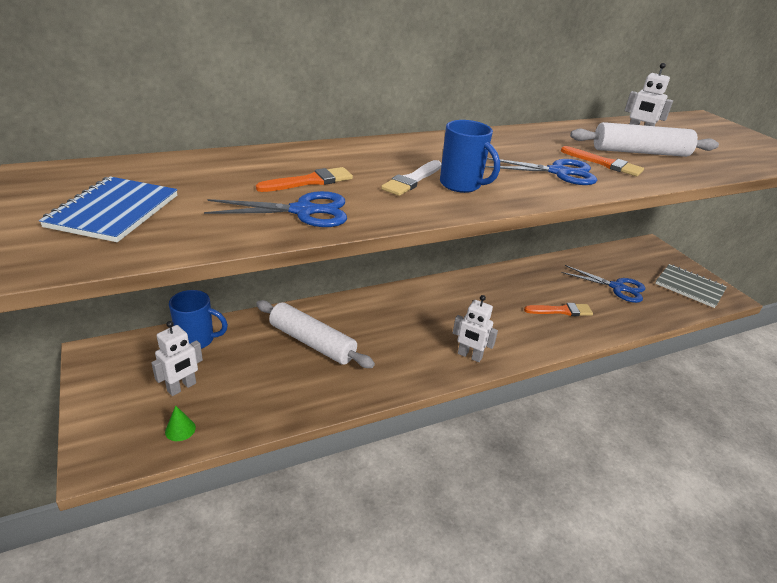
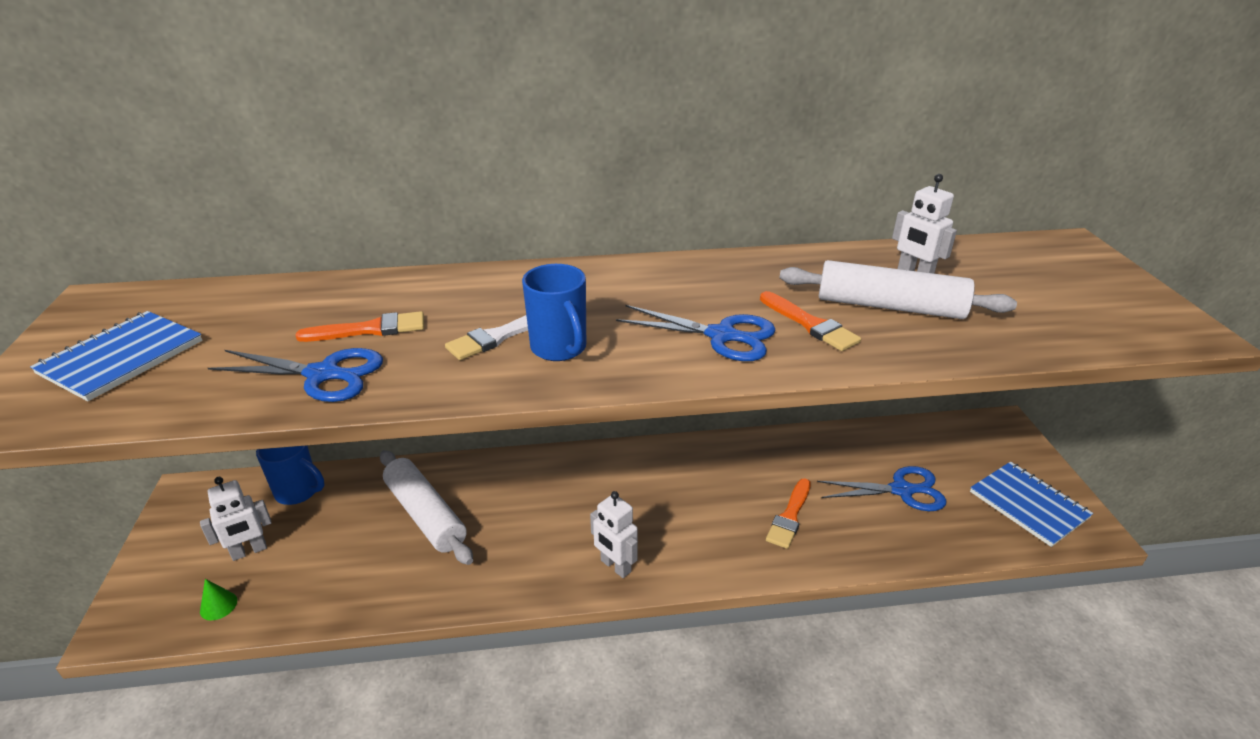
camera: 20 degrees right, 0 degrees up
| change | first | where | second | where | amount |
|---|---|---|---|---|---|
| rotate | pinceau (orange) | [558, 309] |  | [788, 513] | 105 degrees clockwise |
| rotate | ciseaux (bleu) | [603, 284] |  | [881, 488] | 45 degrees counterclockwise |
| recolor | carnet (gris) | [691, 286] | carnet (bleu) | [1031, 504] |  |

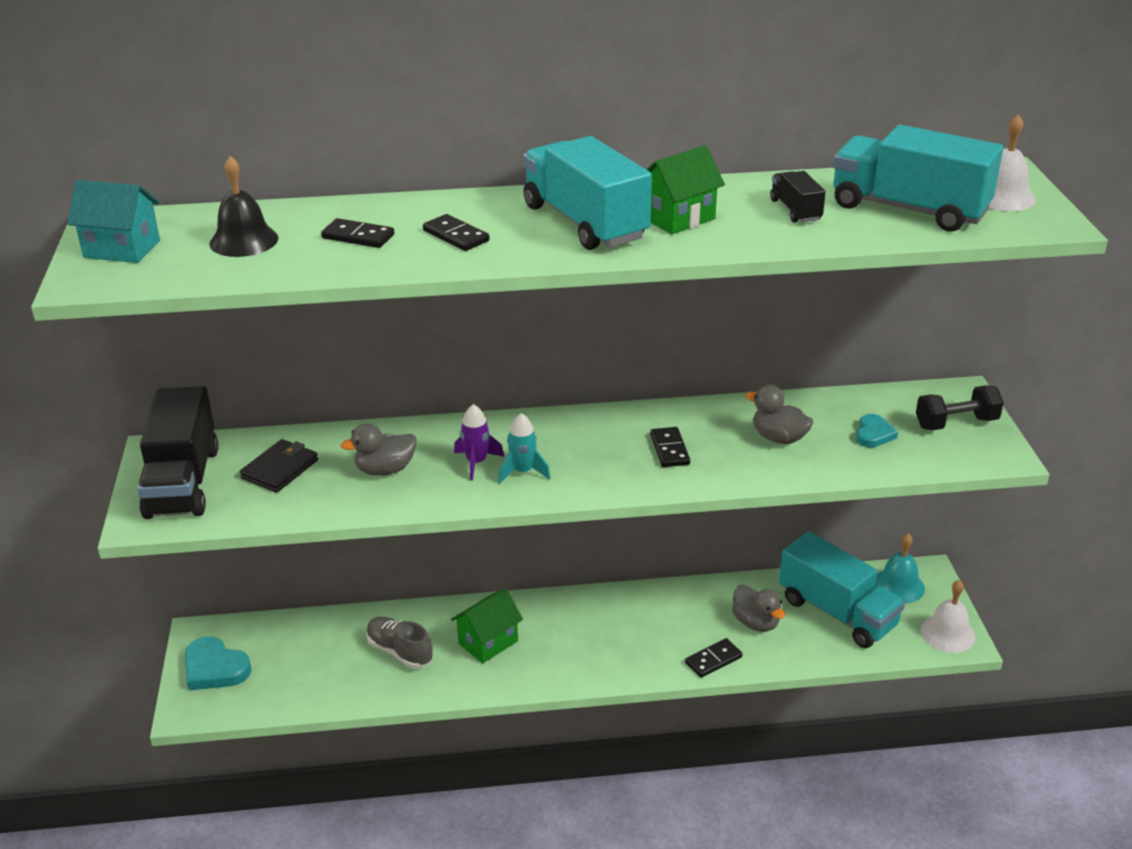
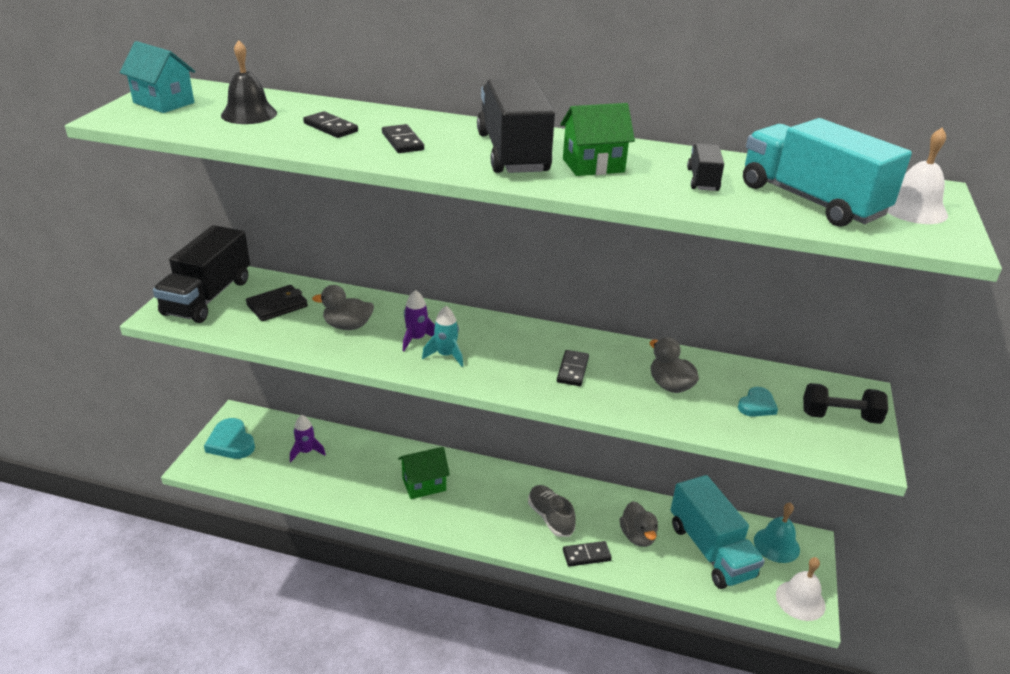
camera: 20 degrees right, 0 degrees up
| change | first | where | second | where | amount |
|---|---|---|---|---|---|
| move | chaussure (gris) | [399, 643] |  | [552, 511] |  |
| recolor | camion (turquoise) | [587, 193] | camion (noir) | [516, 125] |  |
| insert |  |  | fusée (violet) | [308, 438] |  |

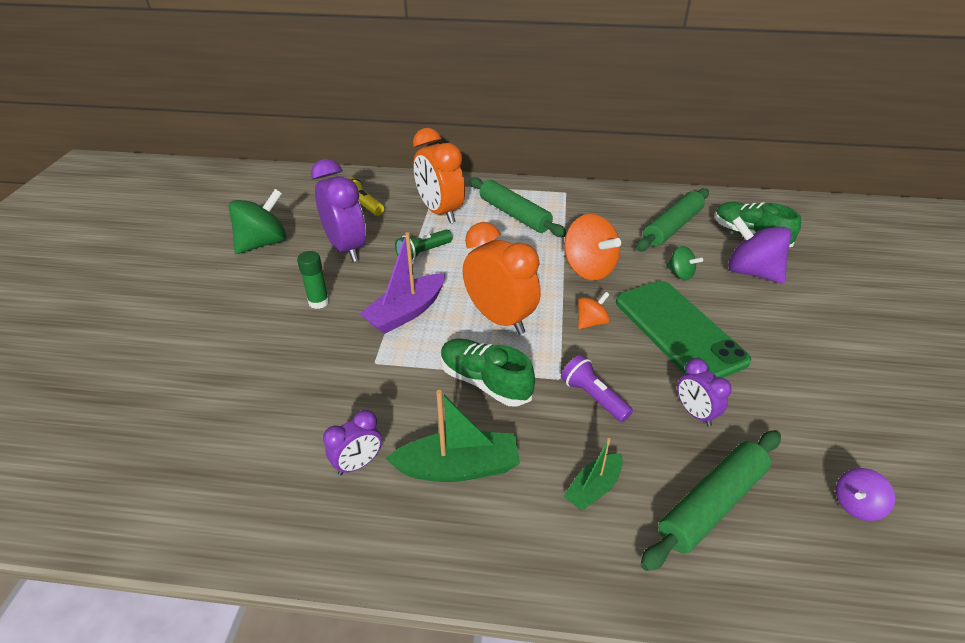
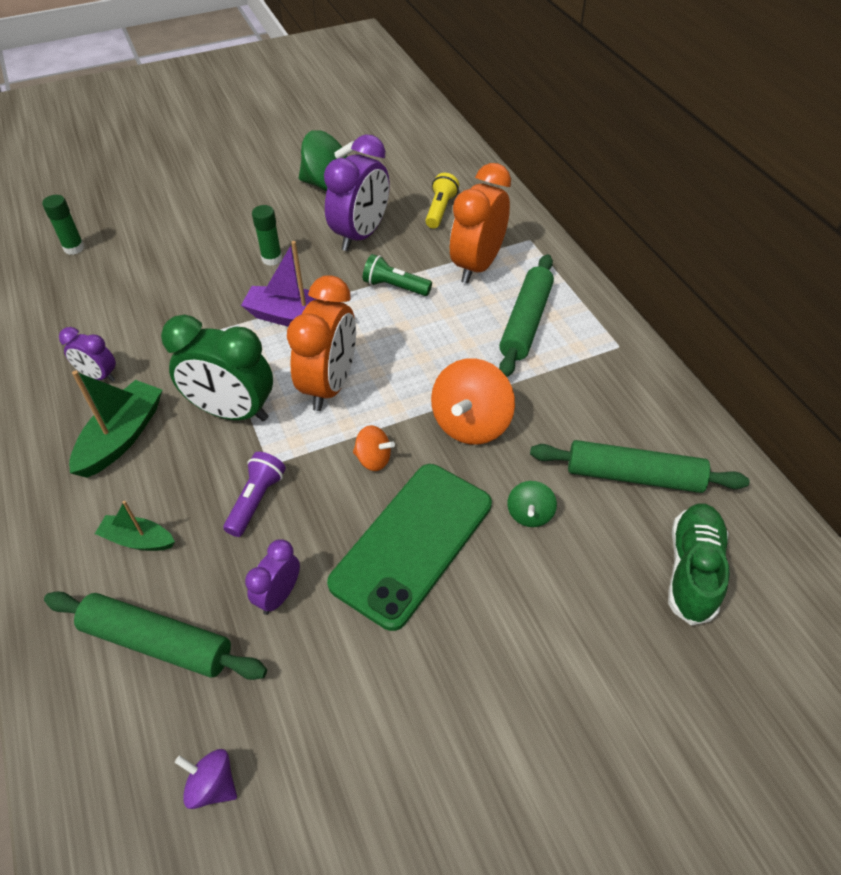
camera: 60 degrees right, 10 degrees up
| change | first | where | second | where | amount |
|---|---|---|---|---|---|
| rotate | bateau (vert) | [453, 436] |  | [115, 424] | 120 degrees counterclockwise |
| replace | chaussure (vert) | [488, 372] | réveil (vert) | [217, 367] |  |
| delete | toupie (violet) | [760, 249] |  |  |  |
| insert |  |  | bâton de colle (vert) | [63, 225] |  |

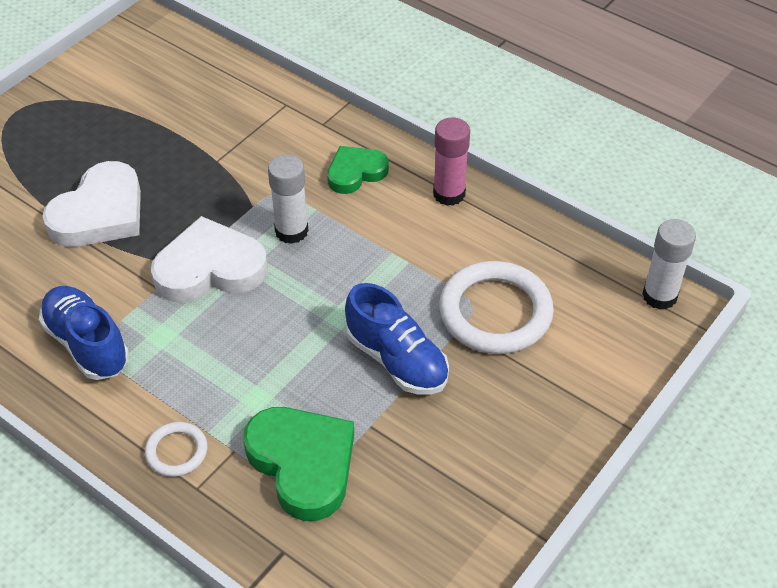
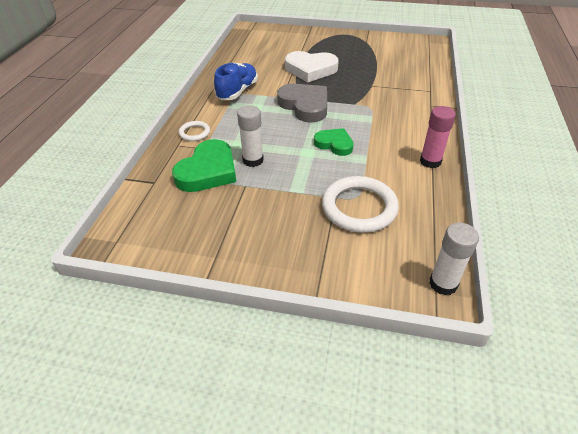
camera: 65 degrees right, 5 degrees down
| change | first | where | second | where | amount |
|---|---|---|---|---|---|
| recolor | cœur (blanc) | [209, 259] | cœur (gris) | [302, 103] |  |
| move | bâton de colle (blanc) | [288, 199] |  | [250, 136] |  |
| move | cœur (vert) | [358, 170] |  | [334, 142] |  |
| delete | chaussure (bleu) | [397, 339] |  |  |  |

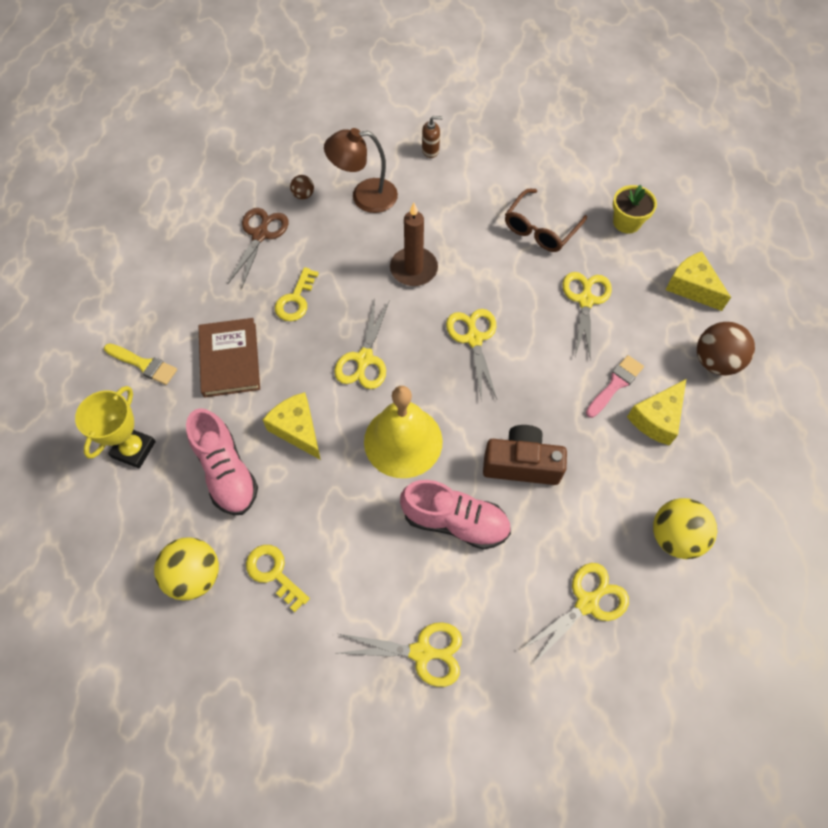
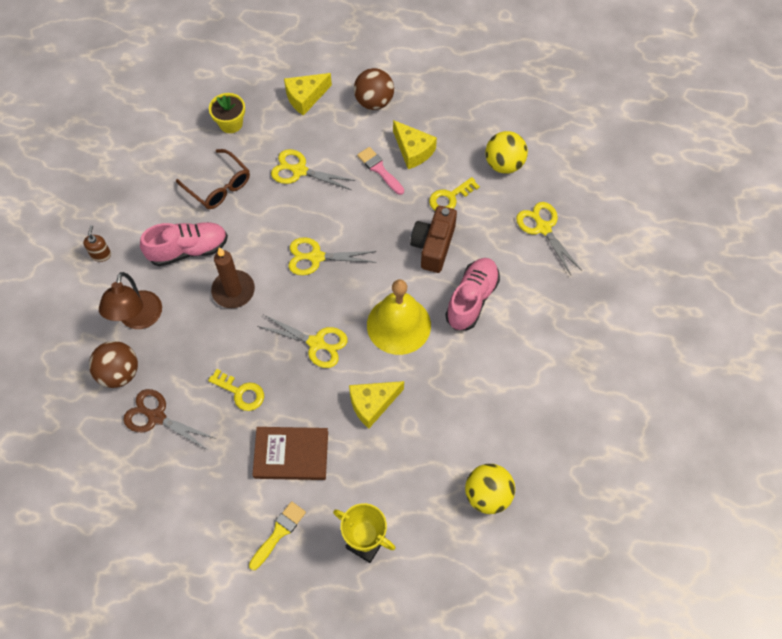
camera: 80 degrees left, 0 degrees up
| change | first | where | second | where | amount |
|---|---|---|---|---|---|
| move | chaussure (rose) | [222, 461] |  | [184, 244] |  |
| move | clé (jaune) | [278, 578] |  | [454, 193] |  |
| resize | balle (marron) | [302, 187] |  | [113, 364] | x1.98 |
| delete | ciseaux (jaune) | [400, 654] |  |  |  |

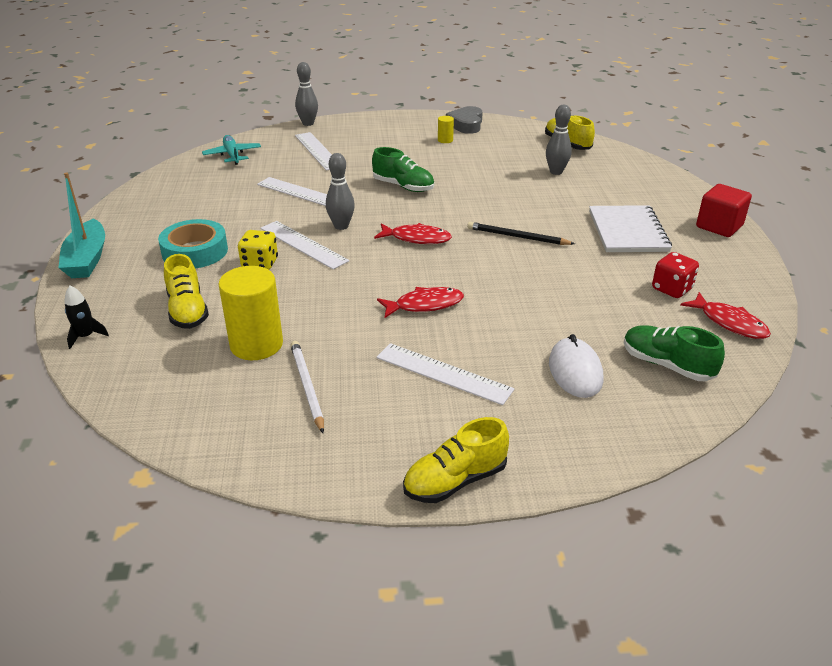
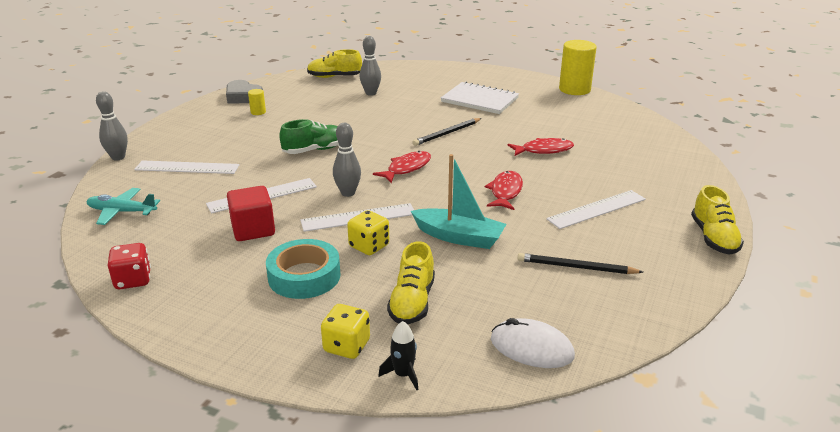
camera: 60 degrees left, 5 degrees down
| change | first | where | second | where | amount |
|---|---|---|---|---|---|
| move | bateau (turquoise) | [81, 225] |  | [458, 201] |  |
| rotate | chaussure (jaune) | [186, 291] |  | [411, 282] | 90 degrees clockwise |
| move | cylindre (jaune) | [250, 313] |  | [578, 67] |  |
| recolor | crayon (blanc) | [307, 387] | crayon (noir) | [580, 263] |  |
| move | souris (blanc) | [576, 366] |  | [533, 343] |  |
| delete | chaussure (vert) | [674, 353] |  |  |  |
| move | dé (rouge) | [675, 275] |  | [129, 266] |  |
| move | poisson (rouge) | [725, 315] |  | [540, 147] |  |
| move | cube (rouge) | [724, 210] |  | [251, 213] |  |
| insert |  |  | dé (jaune) | [345, 331] |  |

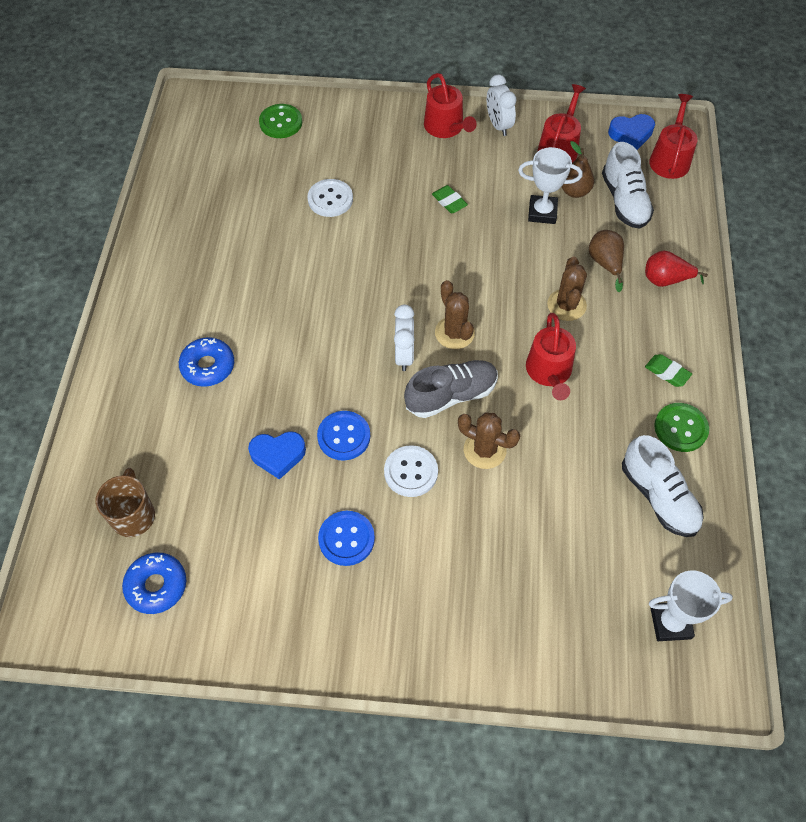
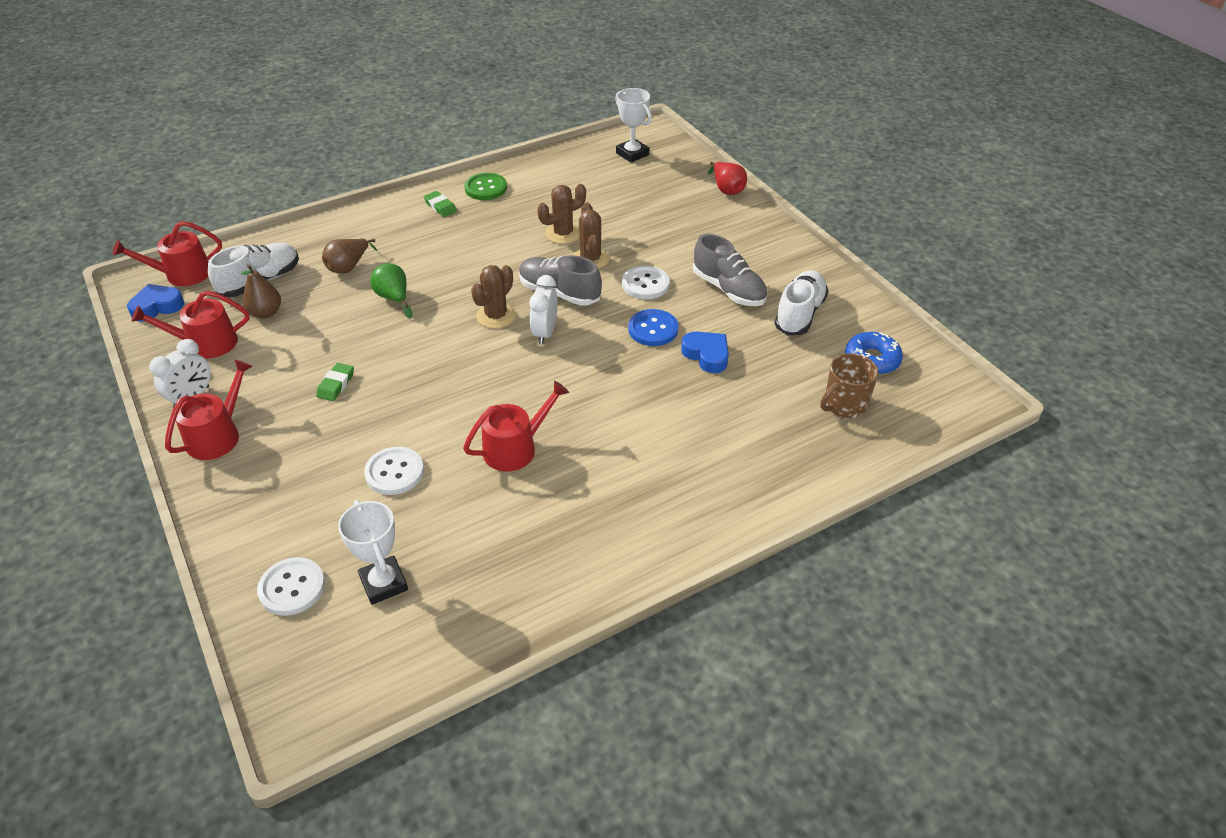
camera: 125 degrees left, 15 degrees down
| change | first | where | second | where | amount |
|---|---|---|---|---|---|
| delete | beignet (bleu) | [206, 362] |  |  |  |
| recolor | bouton (vert) | [280, 121] | bouton (blanc) | [291, 586] |  |
| replace | bouton (bleu) | [346, 538] | chaussure (gris) | [730, 270] |  |
| rotate | réveil (blanc) | [404, 338] |  | [543, 310] | 45 degrees counterclockwise |
| move | trophée (blanc) | [550, 185] |  | [373, 552] |  |
| move | arrosoir (rouge) | [551, 356] |  | [516, 426] |  |
| move | cactus (marron) | [567, 288] |  | [561, 214] |  |
| rotate | cœur (bleu) | [631, 132] |  | [155, 303] | 75 degrees counterclockwise |
| move | chaussure (blanc) | [663, 486] |  | [801, 302] |  |
| move | poire (rouge) | [676, 269] |  | [727, 178] |  |
| rotate | gomme (vert) | [668, 370] |  | [440, 204] | 45 degrees counterclockwise |
| insert |  |  | poire (vert) | [391, 291] |  |

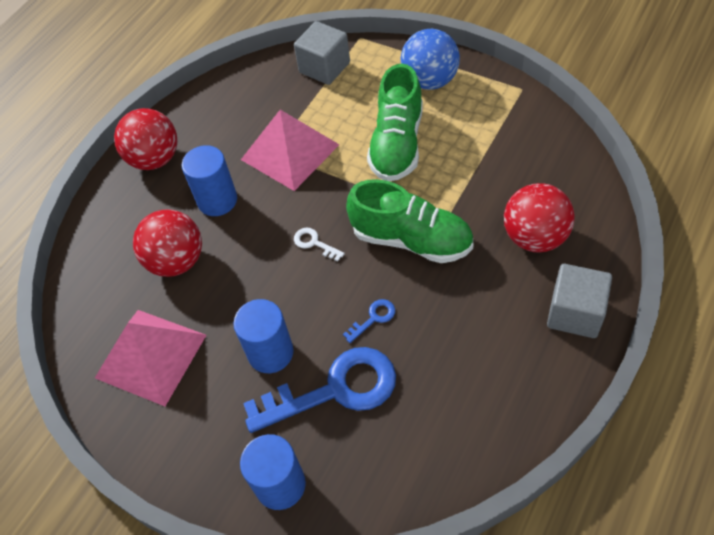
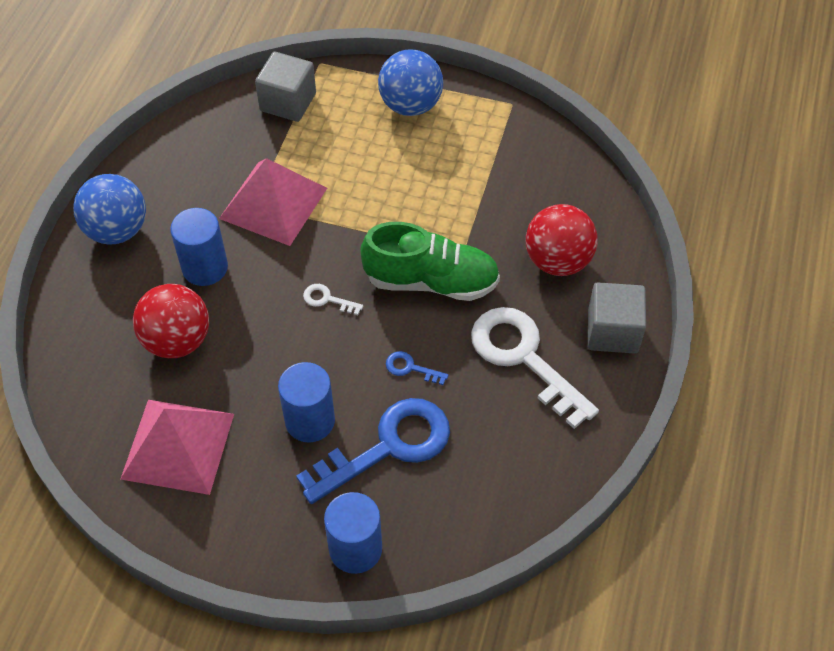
camera: 20 degrees left, 0 degrees up
| change | first | where | second | where | amount |
|---|---|---|---|---|---|
| recolor | balle (rouge) | [145, 139] | balle (bleu) | [109, 209] |  |
| rotate | clé (bleu) | [369, 321] |  | [417, 368] | 105 degrees counterclockwise |
| delete | chaussure (vert) | [395, 122] |  |  |  |
| insert |  |  | clé (blanc) | [535, 368] |  |

